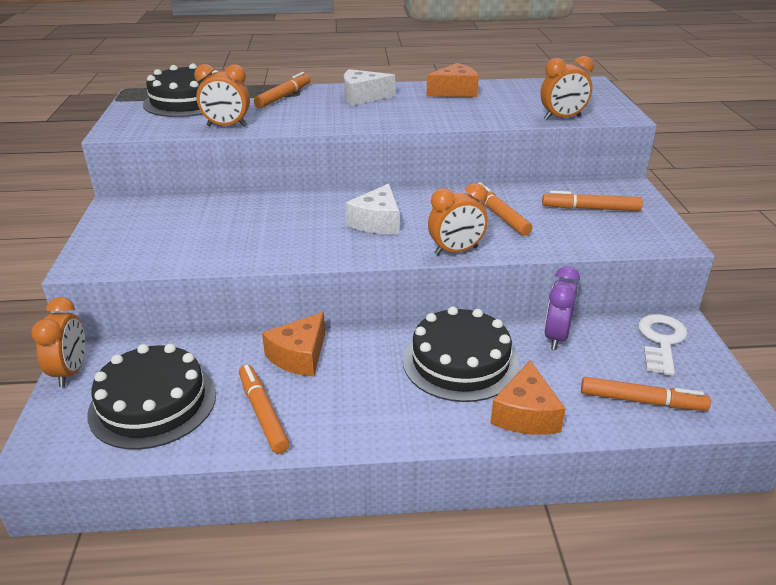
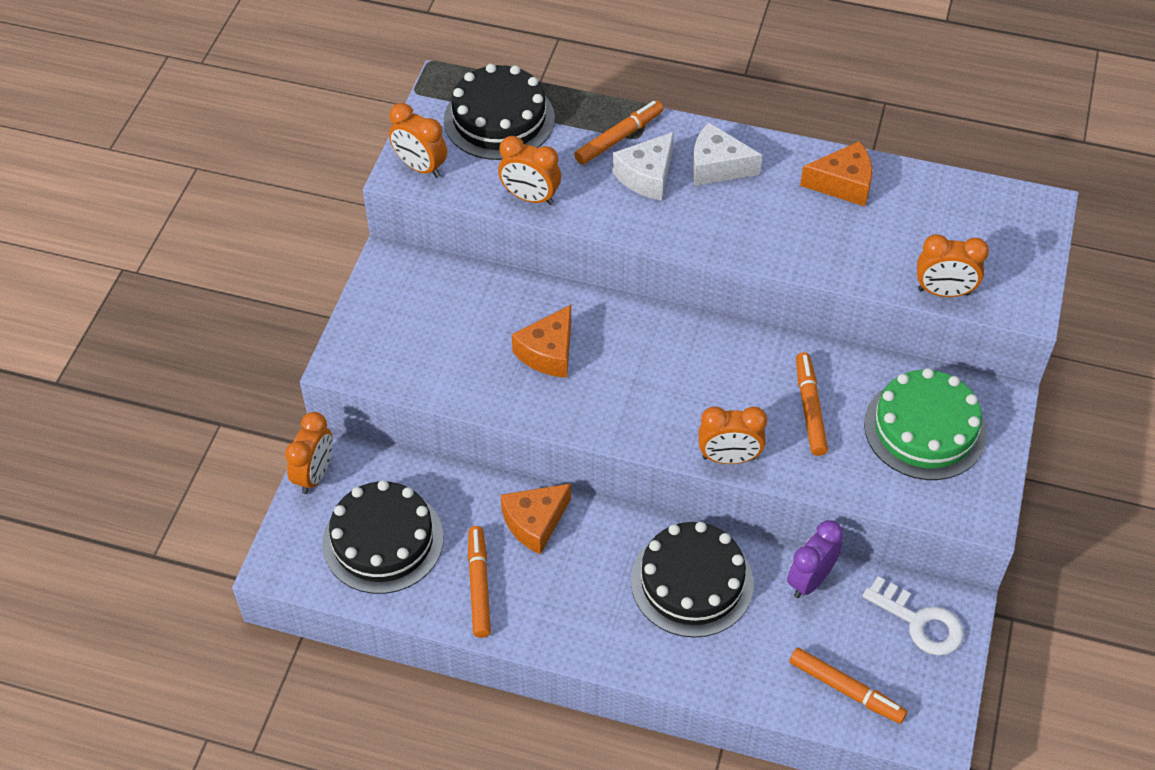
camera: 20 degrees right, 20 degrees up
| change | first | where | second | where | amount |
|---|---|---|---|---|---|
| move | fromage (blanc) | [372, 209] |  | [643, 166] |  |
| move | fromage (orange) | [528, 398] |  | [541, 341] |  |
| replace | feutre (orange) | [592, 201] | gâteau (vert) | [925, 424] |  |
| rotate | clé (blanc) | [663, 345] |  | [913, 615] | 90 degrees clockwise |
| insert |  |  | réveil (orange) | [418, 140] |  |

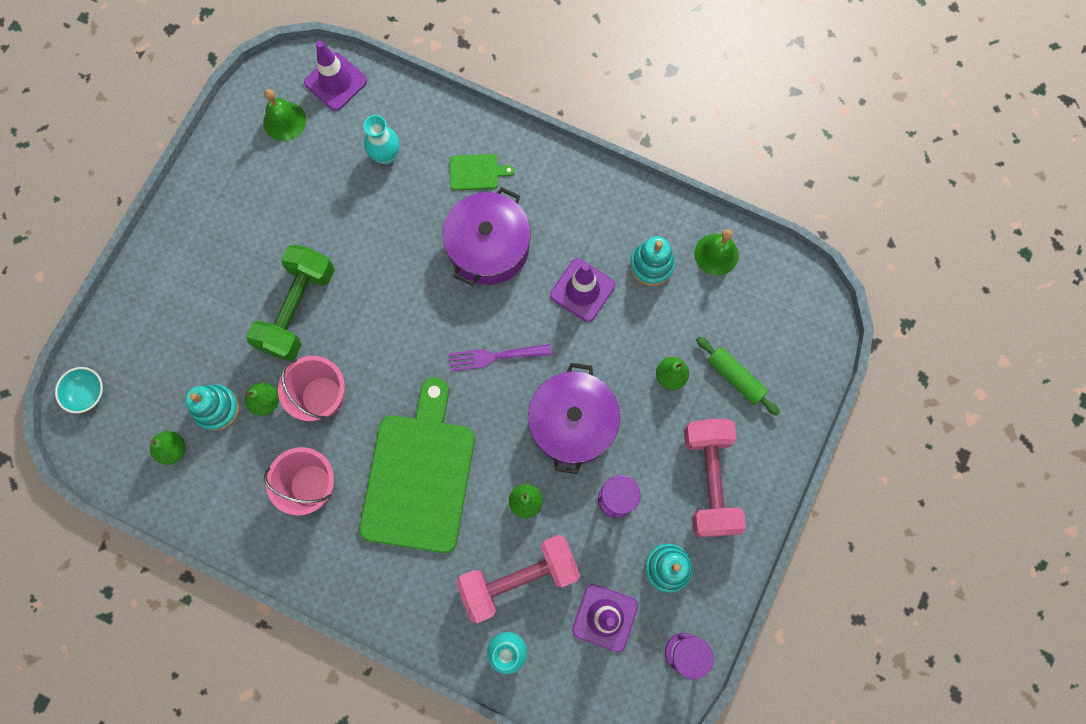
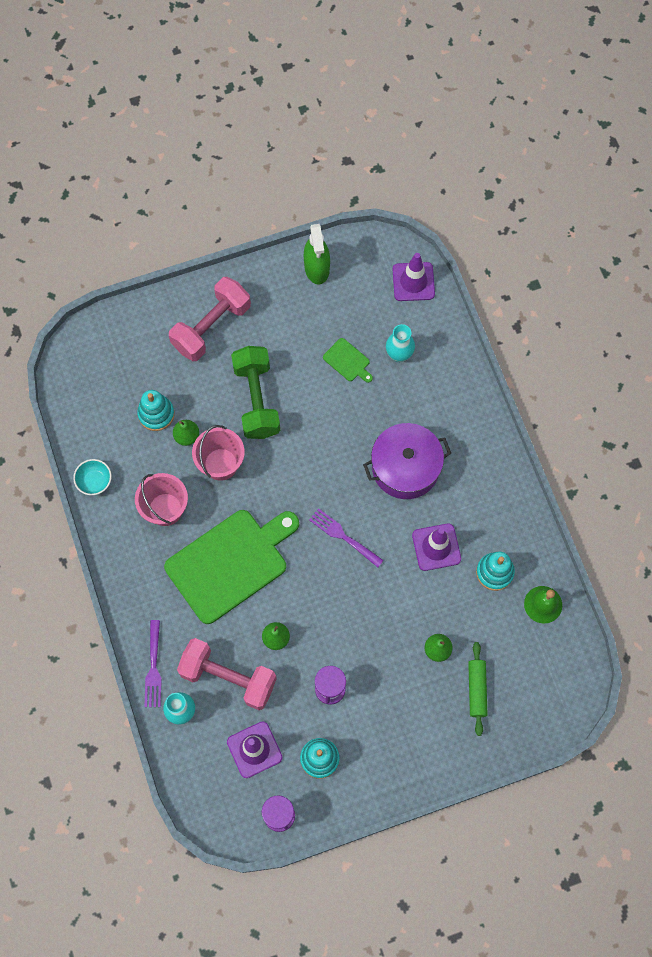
camera: 45 degrees right, 5 degrees down
| change | first | where | second | where | amount |
|---|---|---|---|---|---|
| move | bol (turquoise) | [79, 390] |  | [92, 477] |  |
| delete | poire (vert) | [167, 448] |  |  |  |
| rotate | haltère (vert) | [290, 303] |  | [255, 392] | 75 degrees counterclockwise |
| delete | cloche (vert) | [284, 115] |  |  |  |
| move | planche à découper (vert) | [482, 172] |  | [348, 360] |  |
| delete | marmite (violet) | [574, 418] |  |  |  |
| move | haltère (rose) | [715, 478] |  | [210, 319] |  |
| insert |  |  | fourchette (violet) | [153, 663] |  |
| insert |  |  | vaporisateur (vert) | [317, 254] |  |

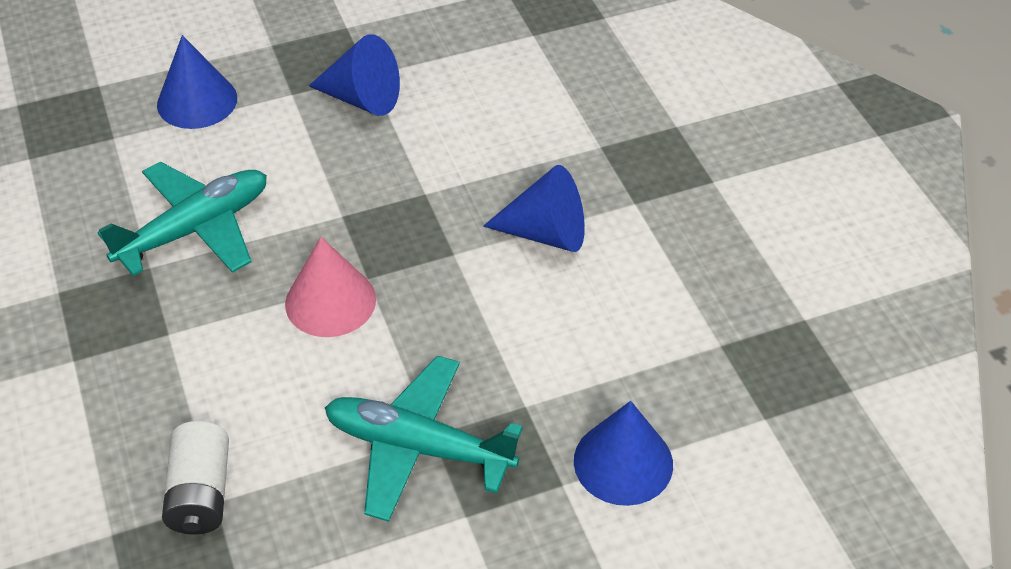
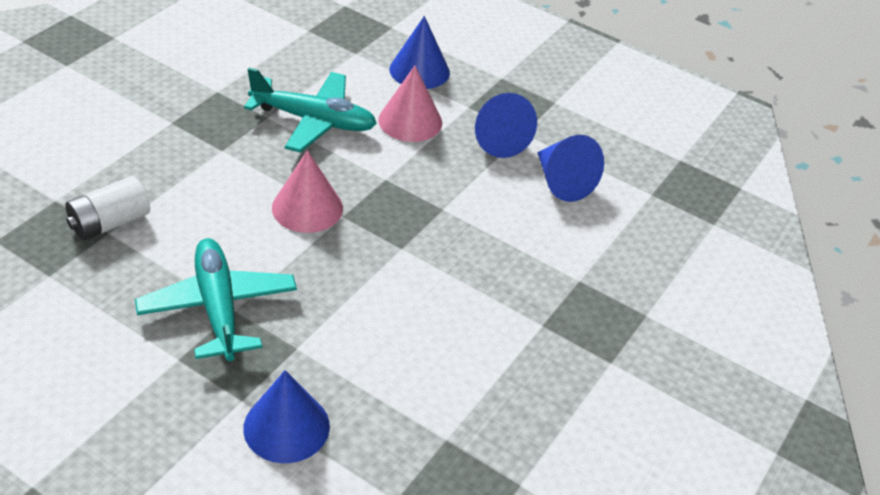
camera: 50 degrees right, 5 degrees down
| change | first | where | second | where | amount |
|---|---|---|---|---|---|
| move | cône (bleu) | [534, 208] |  | [570, 168] |  |
| insert |  |  | cône (rose) | [410, 104] |  |

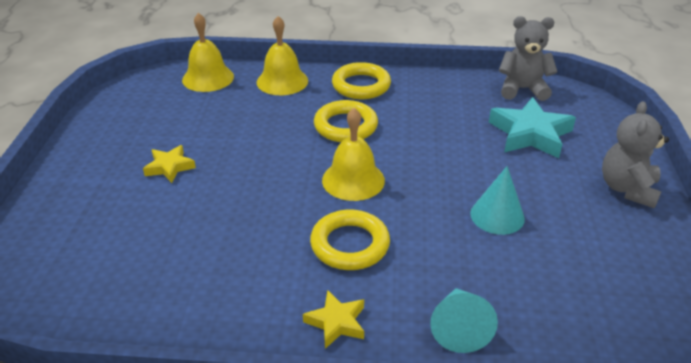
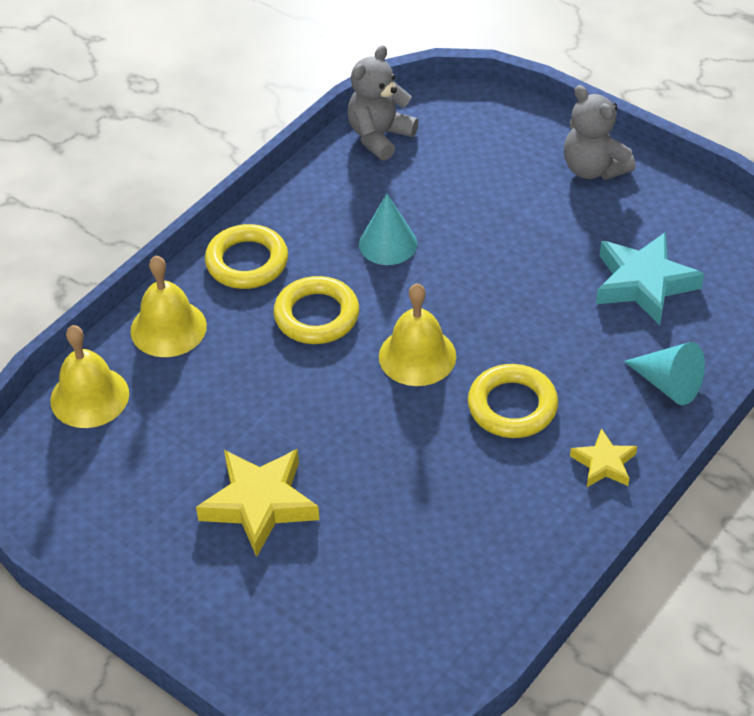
camera: 55 degrees left, 10 degrees up
| change | first | where | second | where | amount |
|---|---|---|---|---|---|
| resize | étoile (jaune) | [169, 164] |  | [257, 503] | x1.78 |
| move | cône (turquoise) | [497, 200] |  | [388, 229] |  |
| move | étoile (turquoise) | [532, 127] |  | [650, 278] |  |

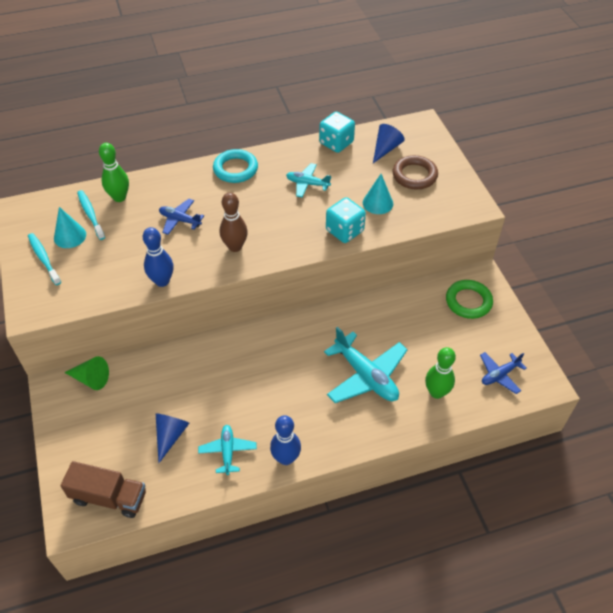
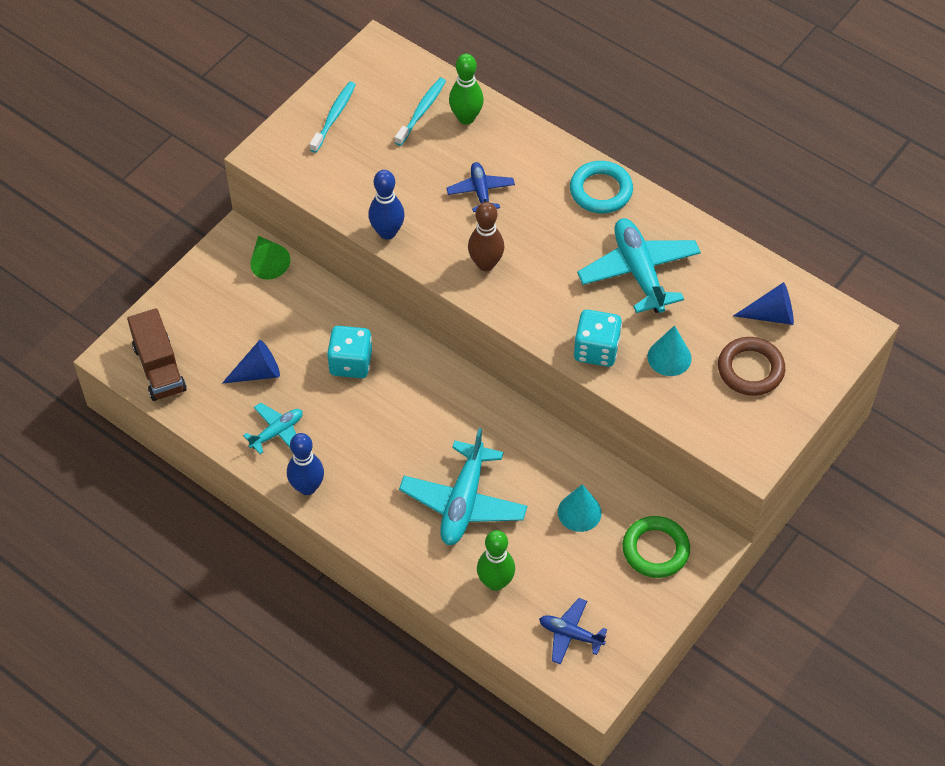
camera: 55 degrees right, 5 degrees up
| change | first | where | second | where | amount |
|---|---|---|---|---|---|
| move | cône (turquoise) | [70, 227] |  | [580, 508] |  |
| resize | avion (turquoise) | [308, 180] |  | [639, 265] | x1.79 |
| move | dé (turquoise) | [337, 132] |  | [349, 352] |  |

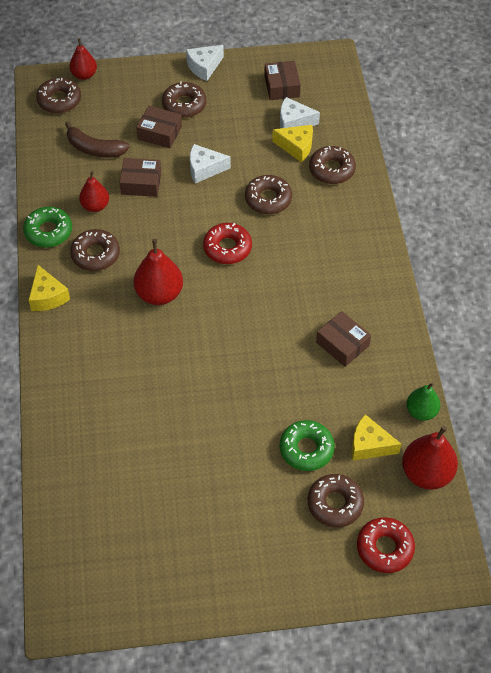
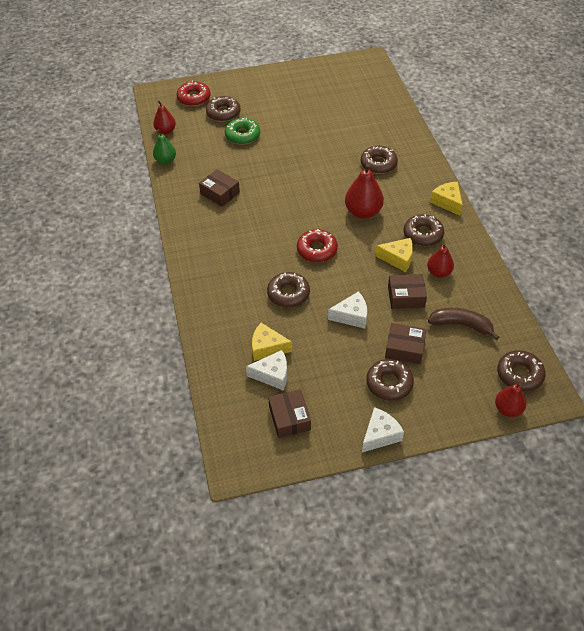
camera: 175 degrees right, 5 degrees down
| change | first | where | second | where | amount |
|---|---|---|---|---|---|
| delete | beignet (vert) | [47, 227] |  |  |  |
| move | beignet (marron) | [332, 165] |  | [379, 160] |  |
| move | fromage (jaune) | [376, 437] |  | [394, 255] |  |
| resize | poire (rouge) | [430, 458] |  | [164, 118] | x0.64 |

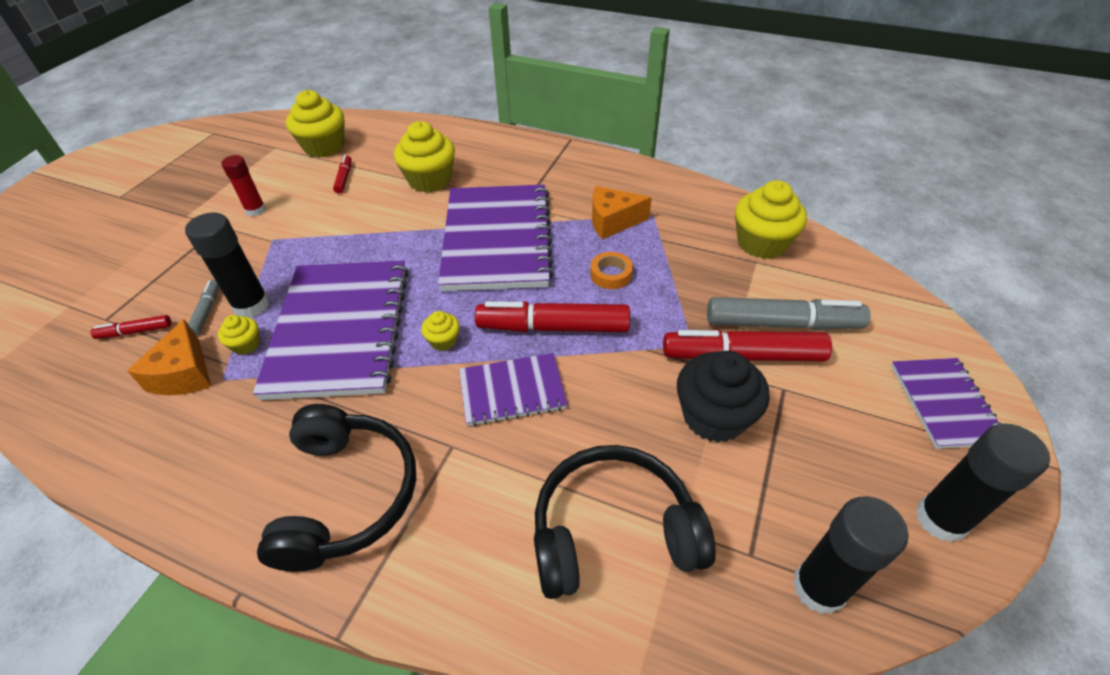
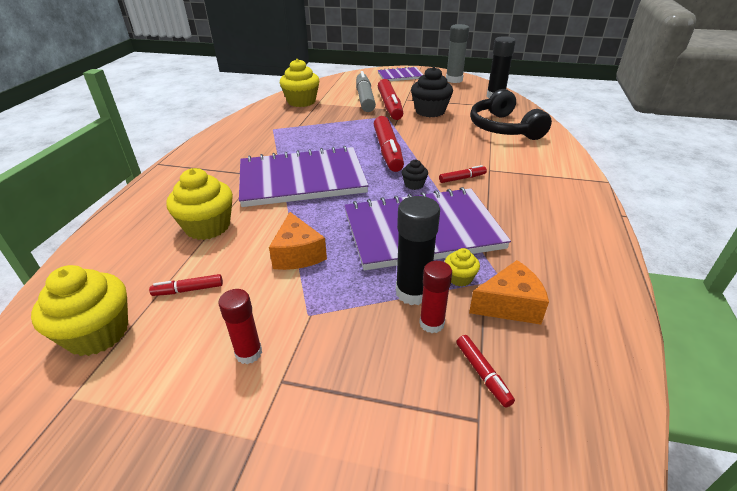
camera: 100 degrees left, 10 degrees down
| change | first | where | second | where | amount |
|---|---|---|---|---|---|
| replace | feutre (gris) | [203, 307] | bâton de colle (rouge) | [435, 297] |  |
| delete | casque audio (noir) | [336, 488] |  |  |  |
| recolor | muffin (jaune) | [440, 331] | muffin (noir) | [415, 175] |  |
| delete | carnet (violet) | [513, 389] |  |  |  |
| delete | ruban adhésif (orange) | [611, 270] |  |  |  |
| move | fromage (orange) | [622, 212] |  | [298, 241] |  |
| recolor | bâton de colle (noir) | [982, 483] | bâton de colle (gris) | [457, 53] |  |
| insert |  |  | feutre (rouge) | [463, 174] |  |

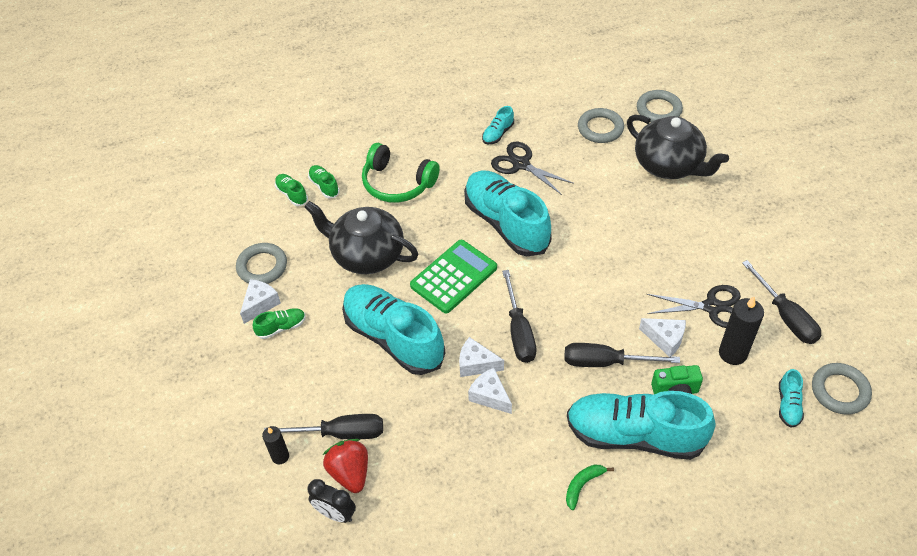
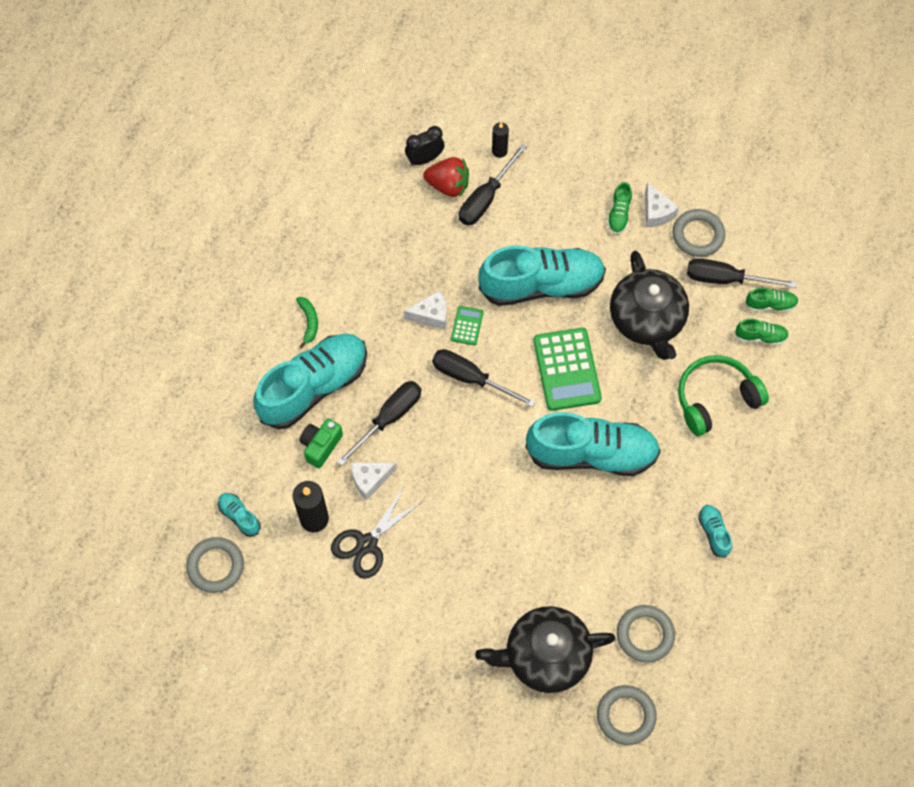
camera: 125 degrees right, 15 degrees up
| change | first | where | second | where | amount |
|---|---|---|---|---|---|
| rotate | théière (noir) | [361, 237] |  | [649, 305] | 105 degrees clockwise |
| replace | fromage (blanc) | [481, 357] | calculatrice (vert) | [467, 325] |  |
| delete | ciseaux (noir) | [532, 168] |  |  |  |
| move | tournevis (noir) | [781, 302] |  | [742, 273] |  |

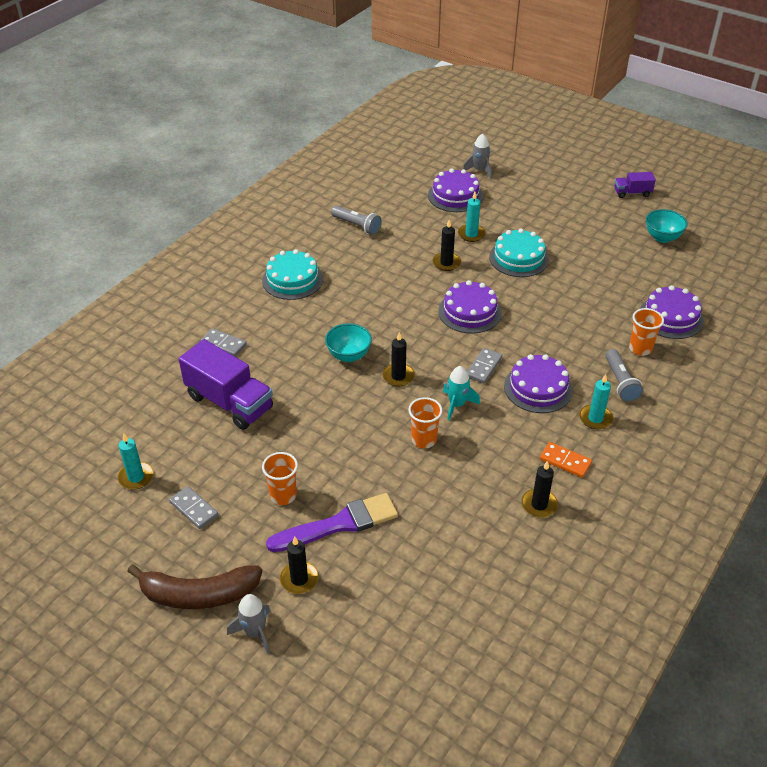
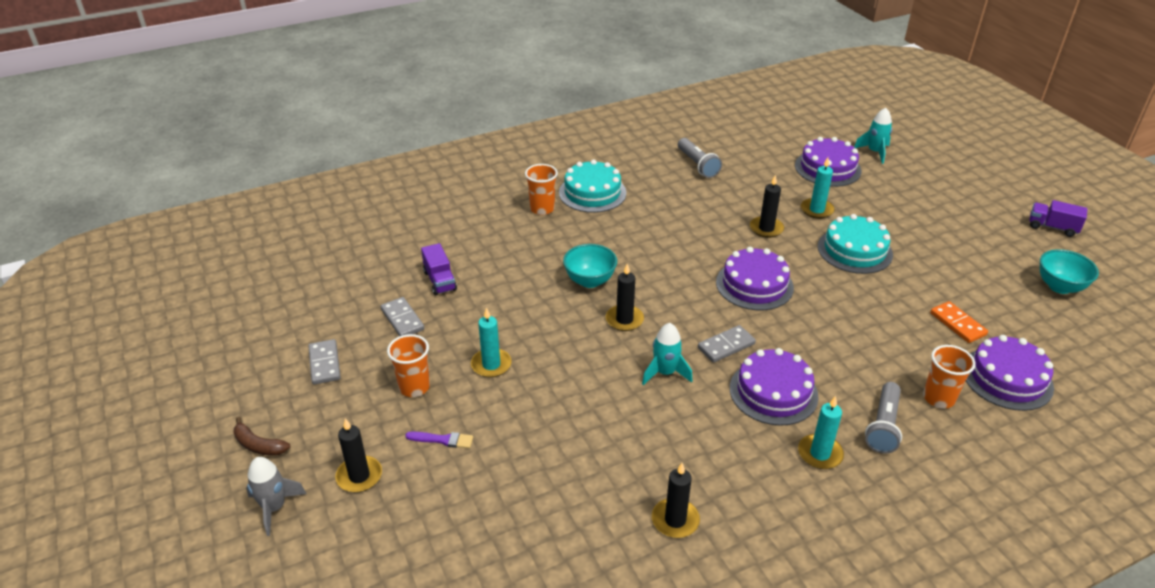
camera: 30 degrees right, 5 degrees down
| change | first | where | second | where | amount |
|---|---|---|---|---|---|
| move | bougie (turquoise) | [136, 461] |  | [491, 342] |  |
| resize | banane (marron) | [195, 587] |  | [262, 436] | x0.48 |
| resize | camion (violet) | [226, 384] |  | [439, 269] | x0.50 |
| move | domino (gris) | [224, 342] |  | [403, 316] |  |
| resize | pinceau (violet) | [332, 522] |  | [439, 439] | x0.43 |
| move | gobelet (orange) | [425, 422] |  | [541, 189] |  |
| recolor | fusée (gris) | [477, 156] | fusée (turquoise) | [873, 136] |  |
| move | domino (orange) | [566, 460] |  | [959, 322] |  |

